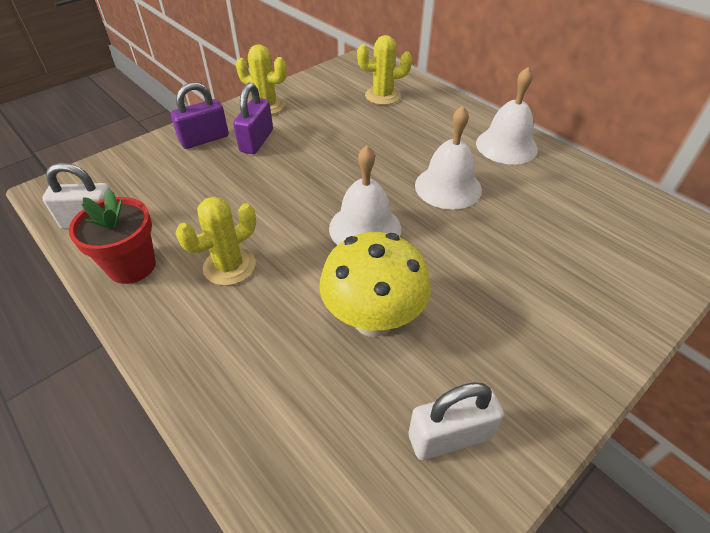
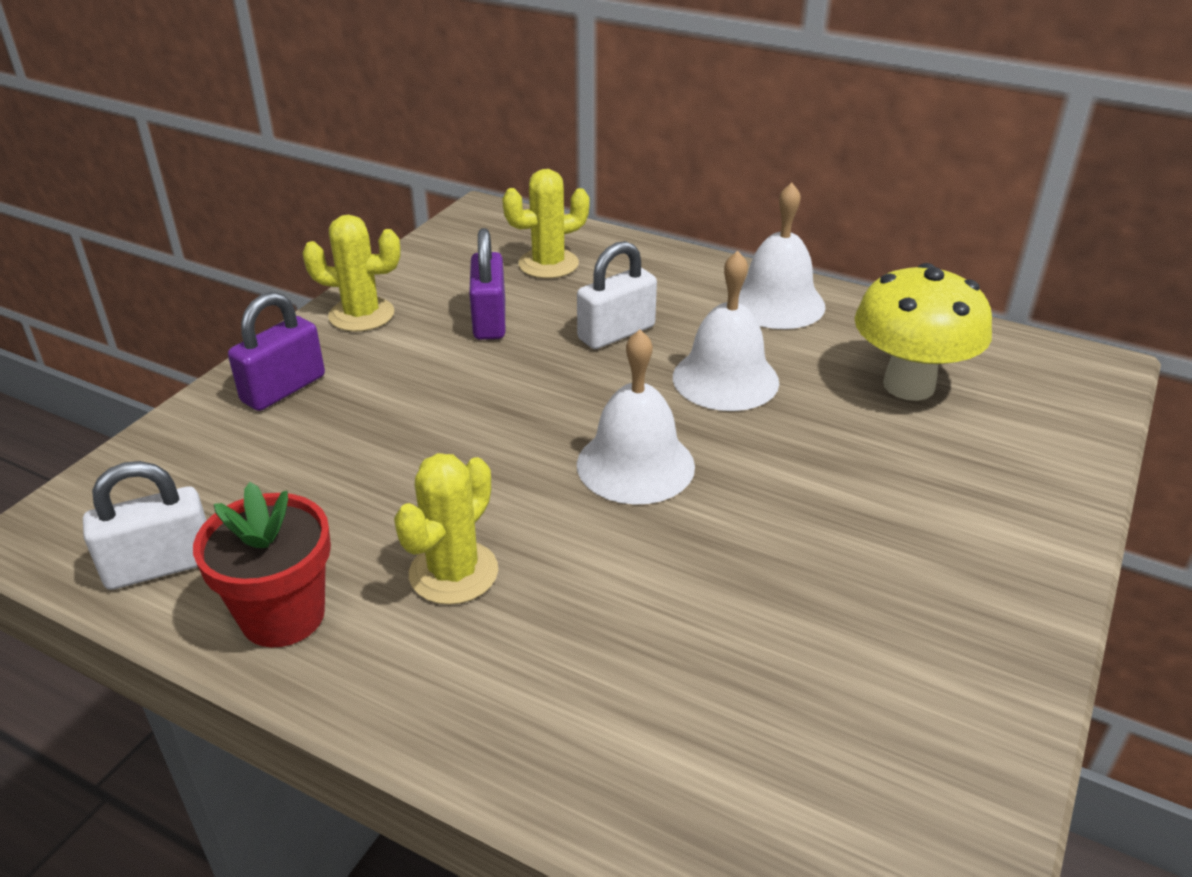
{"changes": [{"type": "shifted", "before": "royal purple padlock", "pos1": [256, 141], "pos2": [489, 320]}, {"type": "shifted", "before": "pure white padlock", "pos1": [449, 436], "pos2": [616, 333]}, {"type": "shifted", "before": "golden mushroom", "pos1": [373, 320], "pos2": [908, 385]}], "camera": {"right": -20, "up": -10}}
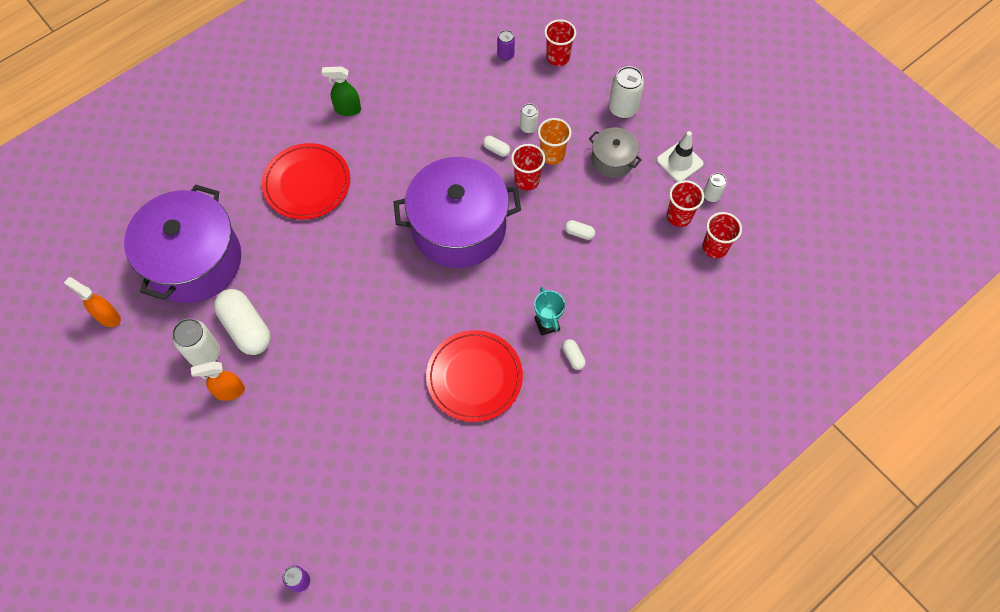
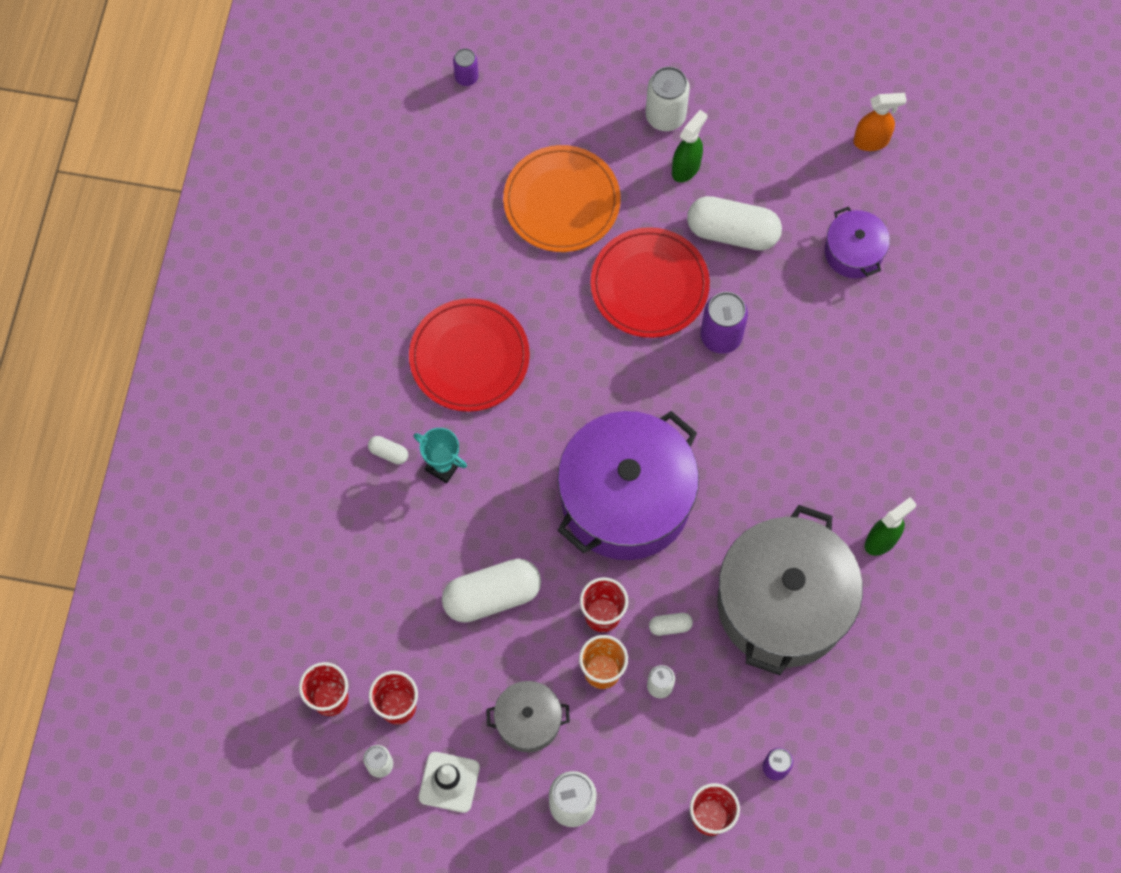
{"changes": [{"type": "scaled", "before": "pure white capsule", "pos1": [579, 233], "pos2": [492, 596], "scale": 2.31}, {"type": "new", "after": "orange-coloured dinner plate", "pos2": [561, 201]}, {"type": "shifted", "before": "crimson dinner plate", "pos1": [307, 183], "pos2": [649, 285]}, {"type": "shifted", "before": "pure white soda can", "pos1": [204, 353], "pos2": [665, 116]}, {"type": "repainted", "before": "orange-coloured spray cleaner", "after": "emerald spray cleaner", "pos1": [229, 391], "pos2": [686, 168]}, {"type": "new", "after": "royal purple soda can", "pos2": [721, 336]}, {"type": "new", "after": "ash-grey stockpot", "pos2": [782, 604]}, {"type": "scaled", "before": "royal purple stockpot", "pos1": [194, 261], "pos2": [853, 252], "scale": 0.47}], "camera": {"right": 140, "up": 5}}
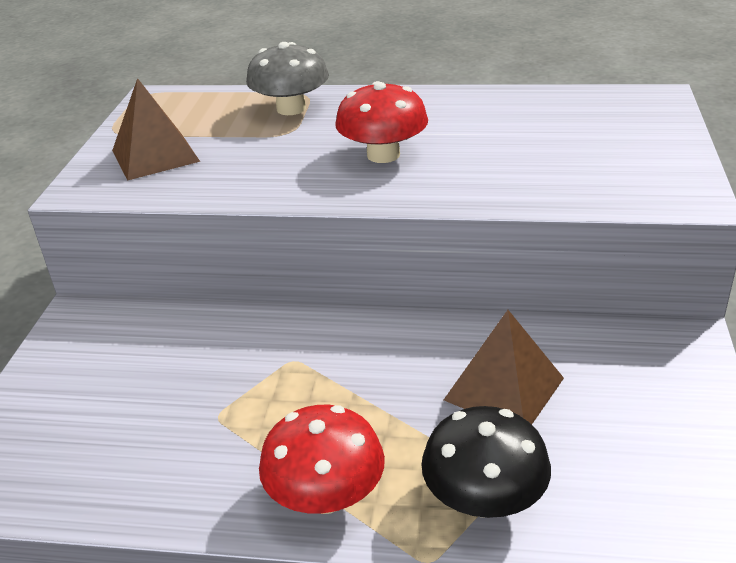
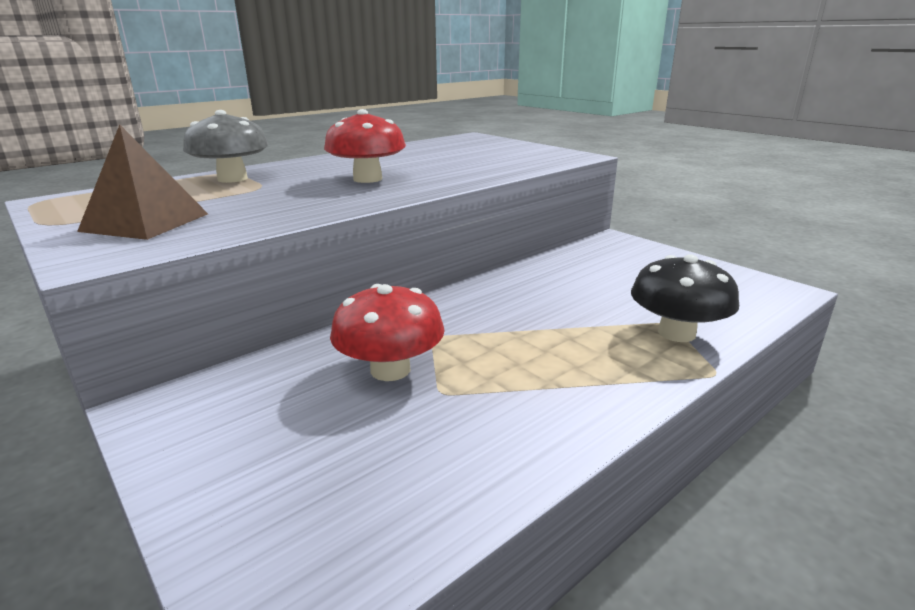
{"changes": [{"type": "shifted", "before": "crimson mushroom", "pos1": [326, 496], "pos2": [390, 370]}, {"type": "gone", "before": "dark brown pyramid", "pos1": [504, 388]}], "camera": {"right": -50, "up": -10}}
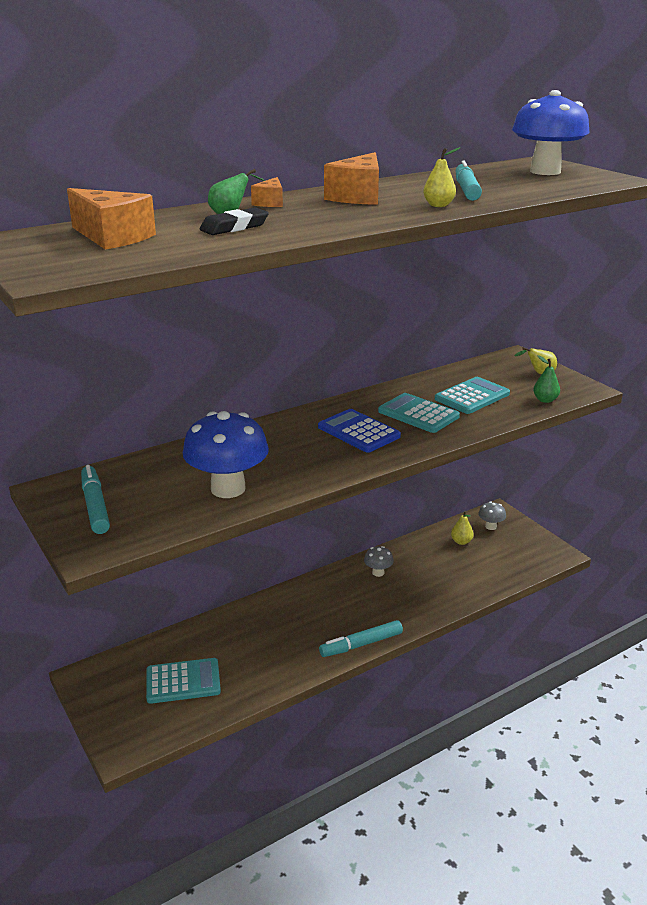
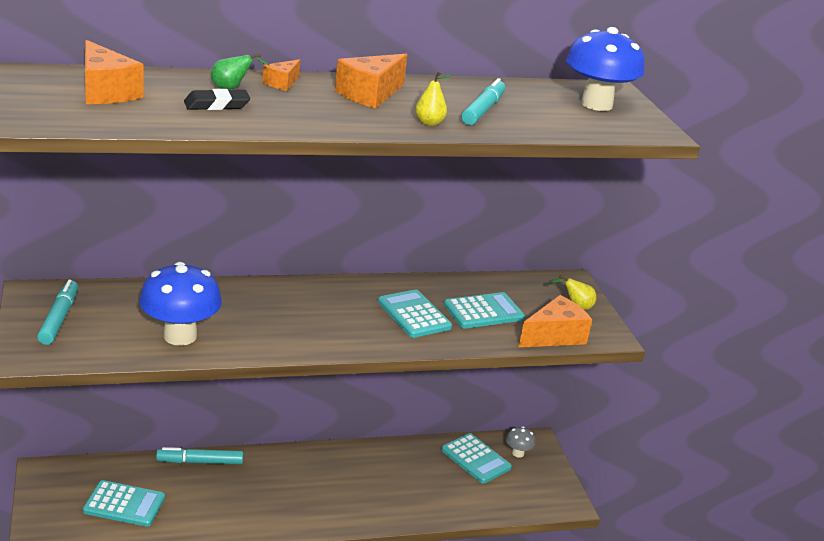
{"changes": [{"type": "shifted", "before": "aqua felt pen", "pos1": [361, 644], "pos2": [200, 462]}, {"type": "swapped", "before": "golden pear", "after": "aqua calculator", "pos1": [461, 542], "pos2": [475, 459]}, {"type": "swapped", "before": "emerald pear", "after": "orange-coloured cheese", "pos1": [545, 400], "pos2": [554, 336]}, {"type": "gone", "before": "cobalt calculator", "pos1": [358, 432]}, {"type": "gone", "before": "ash-grey mushroom", "pos1": [378, 572]}], "camera": {"right": 15, "up": 0}}
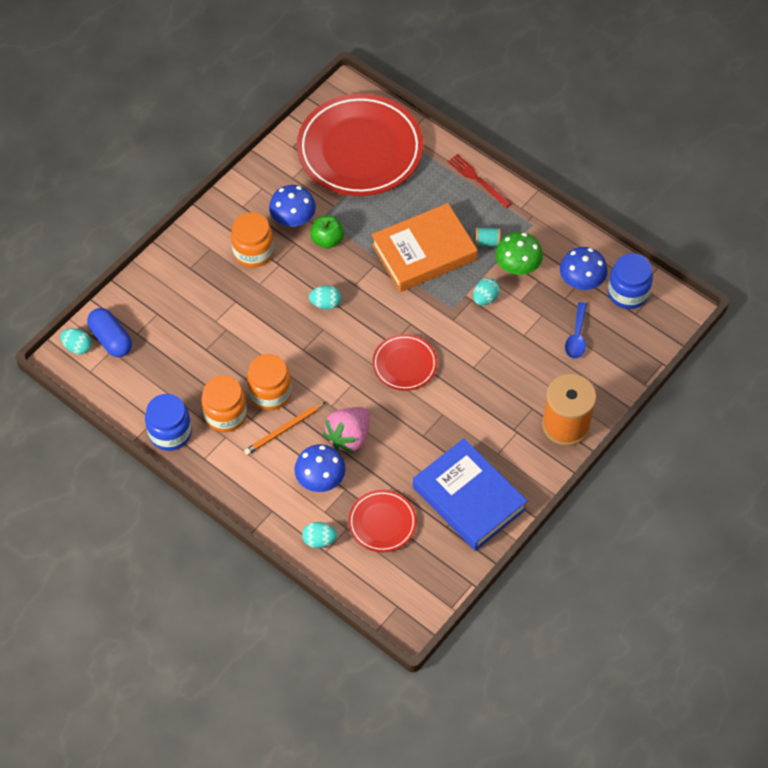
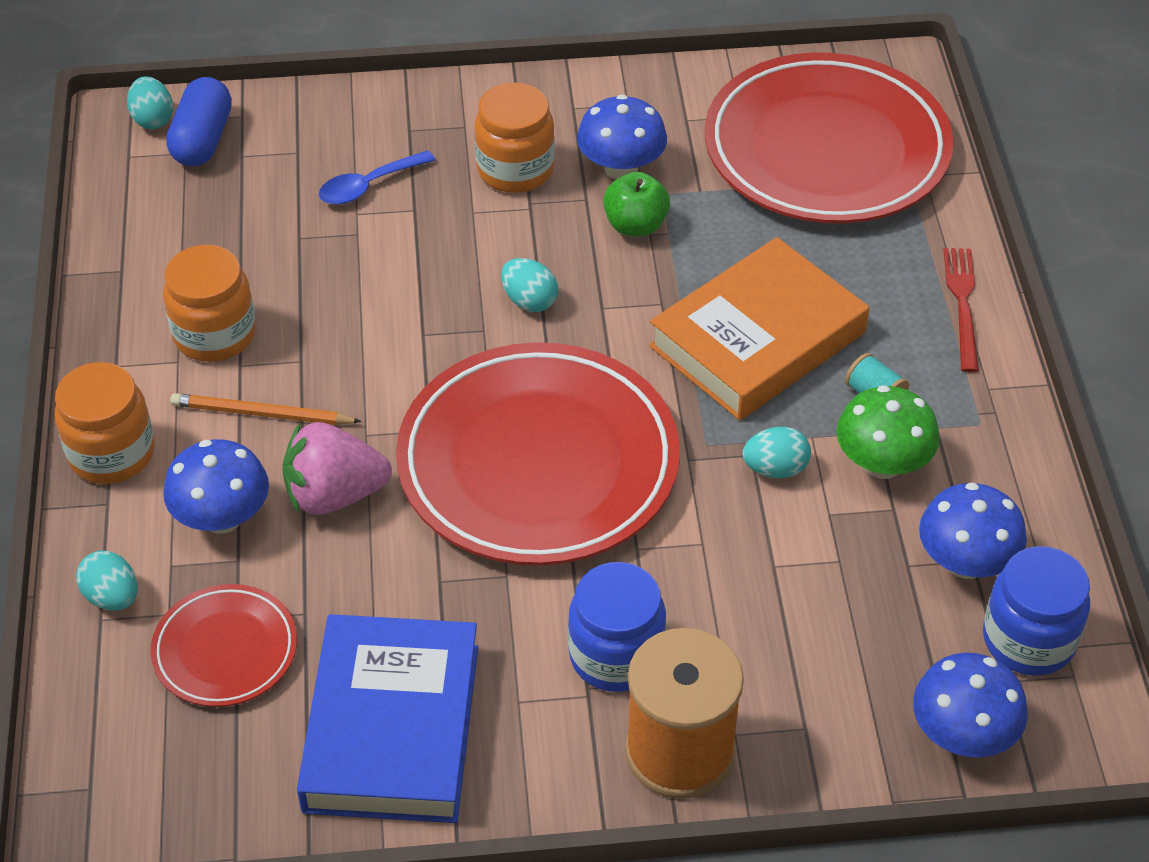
{"changes": [{"type": "shifted", "before": "orange-coloured jar", "pos1": [270, 393], "pos2": [112, 453]}, {"type": "shifted", "before": "cobalt tablespoon", "pos1": [576, 337], "pos2": [368, 186]}, {"type": "scaled", "before": "crimson dinner plate", "pos1": [404, 364], "pos2": [538, 463], "scale": 2.08}, {"type": "shifted", "before": "cobalt jar", "pos1": [170, 433], "pos2": [616, 655]}, {"type": "rotated", "before": "orange-coloured book", "pos1": [424, 252], "pos2": [757, 339], "turn": -60}, {"type": "new", "after": "cobalt mushroom", "pos2": [962, 735]}], "camera": {"right": 45, "up": -10}}
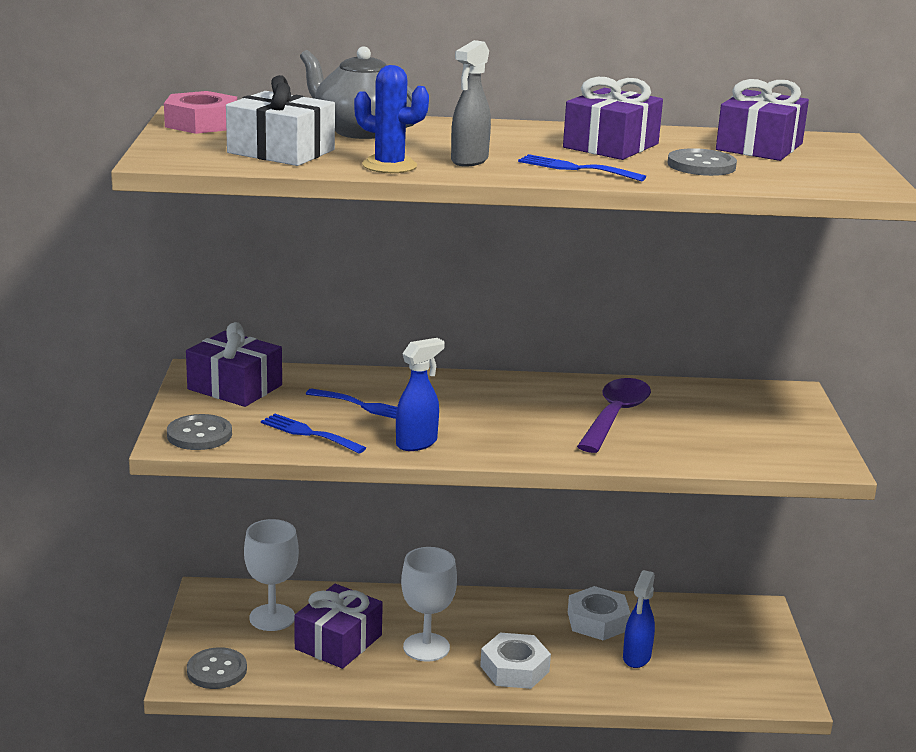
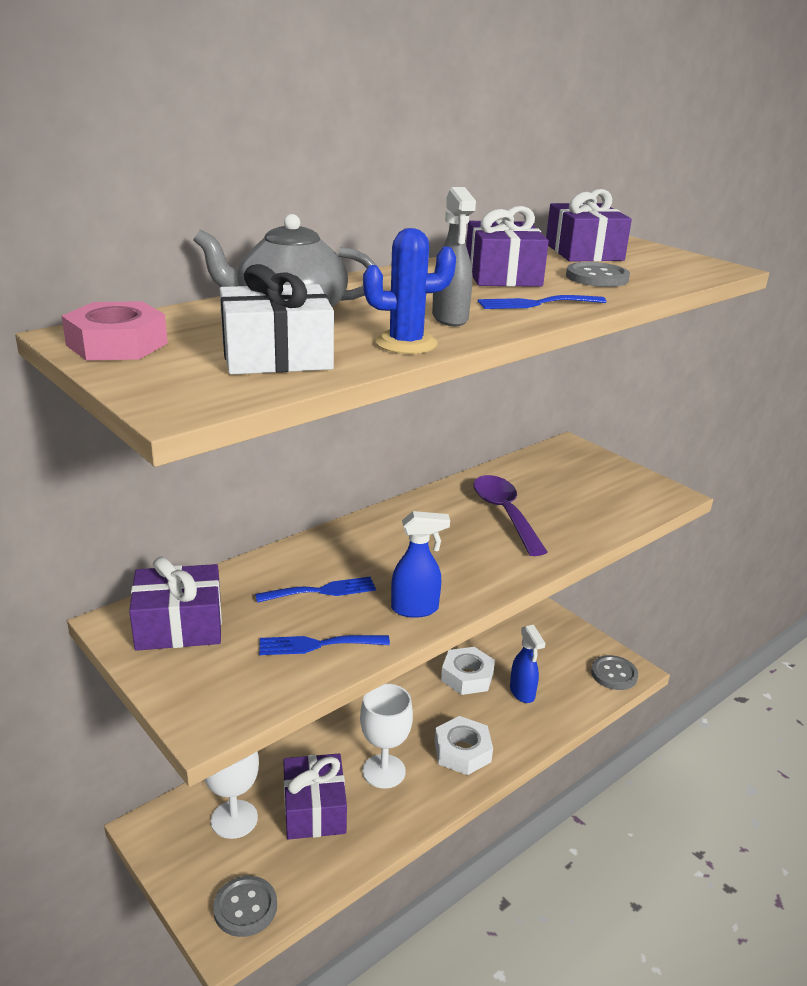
{"changes": [{"type": "rotated", "before": "cobalt spray cleaner", "pos1": [417, 443], "pos2": [415, 609], "turn": 75}, {"type": "shifted", "before": "ash-grey shirt button", "pos1": [199, 435], "pos2": [614, 674]}], "camera": {"right": -40, "up": 5}}
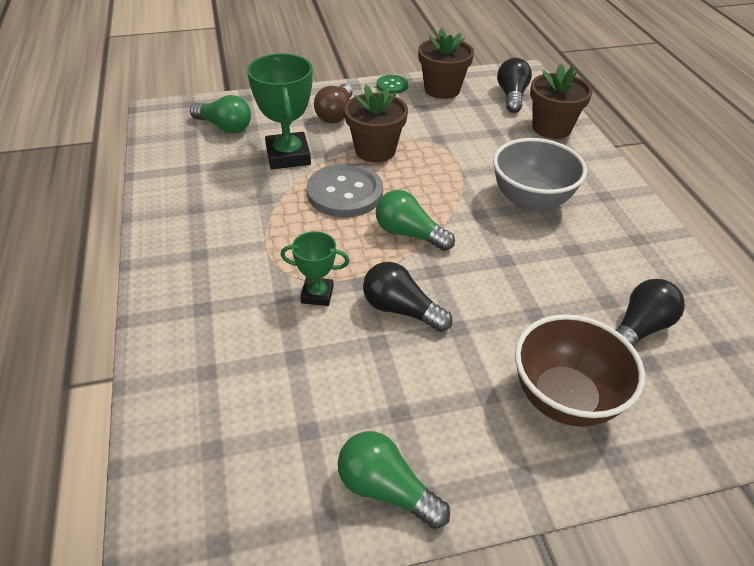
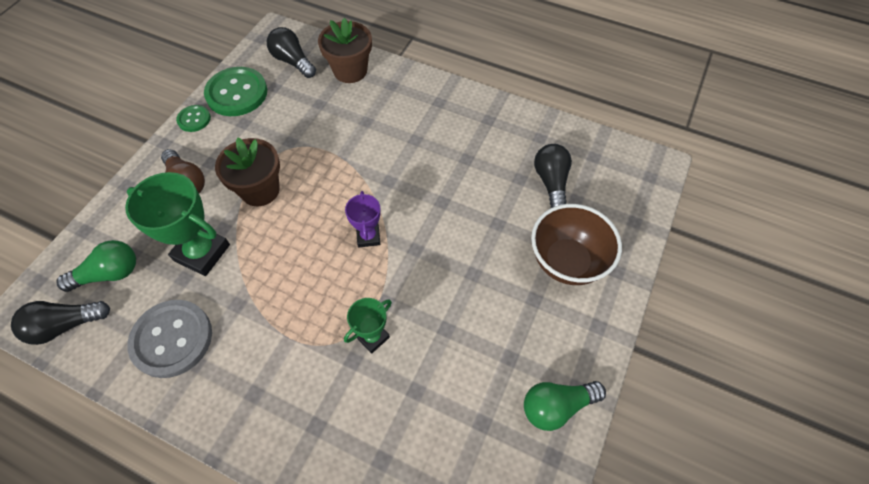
{"changes": [{"type": "shifted", "before": "black light bulb", "pos1": [401, 310], "pos2": [65, 325]}, {"type": "shifted", "before": "ash-grey shirt button", "pos1": [345, 193], "pos2": [172, 339]}, {"type": "swapped", "before": "dark brown flower pot", "after": "emerald shirt button", "pos1": [442, 89], "pos2": [237, 93]}, {"type": "swapped", "before": "emerald light bulb", "after": "royal purple award cup", "pos1": [409, 234], "pos2": [368, 237]}, {"type": "gone", "before": "ash-grey bowl", "pos1": [531, 201]}], "camera": {"right": -50, "up": 15}}
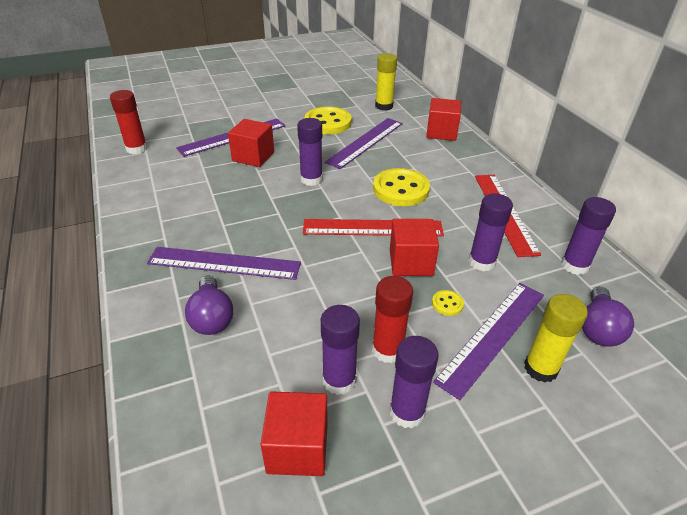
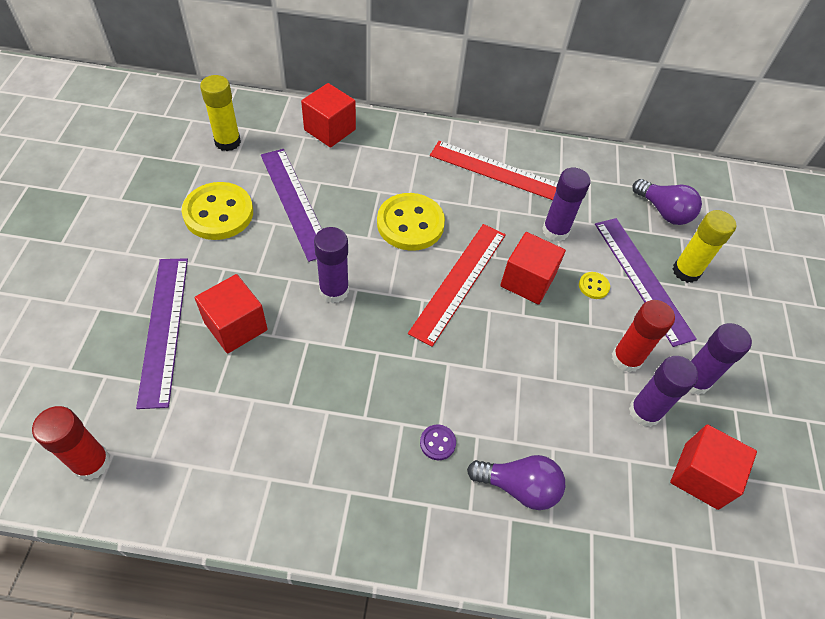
{"changes": [{"type": "swapped", "before": "royal purple straightedge", "after": "royal purple shirt button", "pos1": [224, 263], "pos2": [437, 443]}, {"type": "gone", "before": "royal purple stick of glue", "pos1": [574, 265]}], "camera": {"right": -65, "up": 15}}
